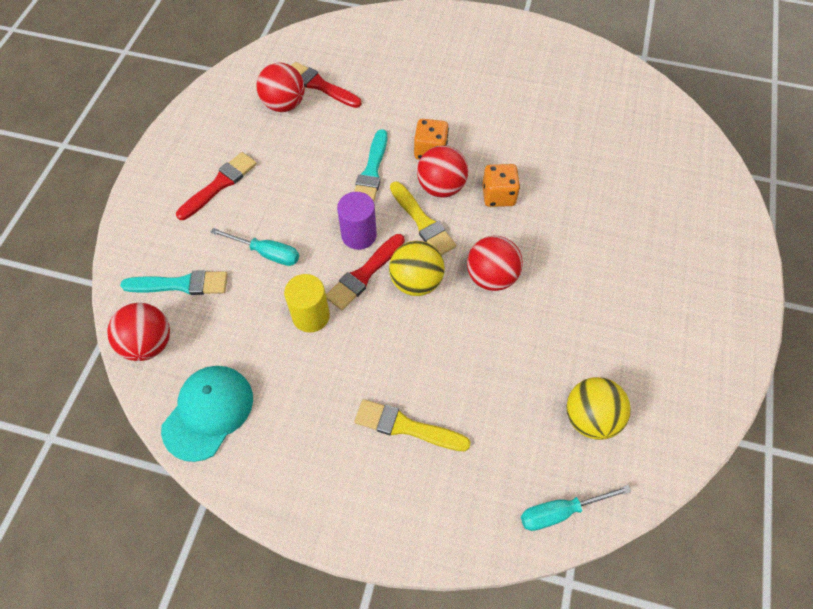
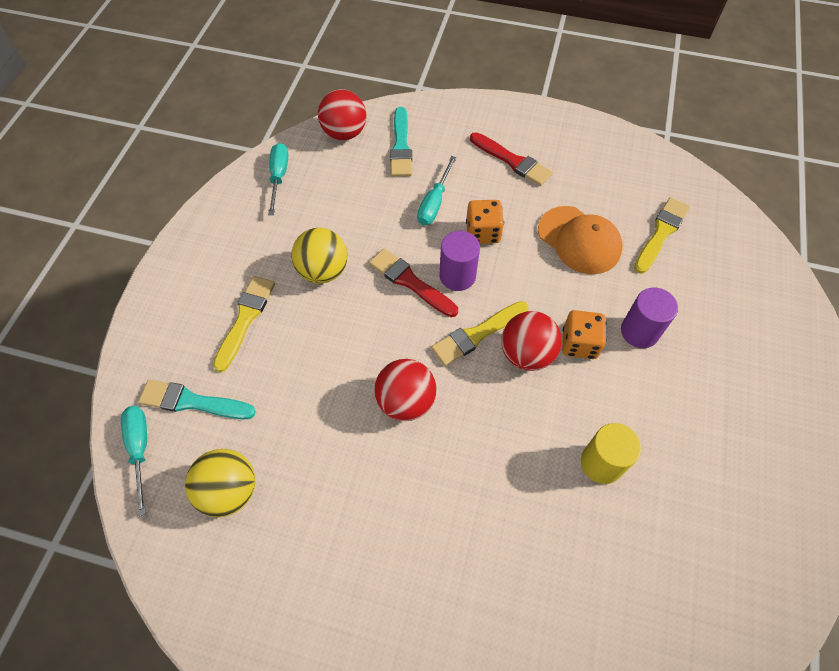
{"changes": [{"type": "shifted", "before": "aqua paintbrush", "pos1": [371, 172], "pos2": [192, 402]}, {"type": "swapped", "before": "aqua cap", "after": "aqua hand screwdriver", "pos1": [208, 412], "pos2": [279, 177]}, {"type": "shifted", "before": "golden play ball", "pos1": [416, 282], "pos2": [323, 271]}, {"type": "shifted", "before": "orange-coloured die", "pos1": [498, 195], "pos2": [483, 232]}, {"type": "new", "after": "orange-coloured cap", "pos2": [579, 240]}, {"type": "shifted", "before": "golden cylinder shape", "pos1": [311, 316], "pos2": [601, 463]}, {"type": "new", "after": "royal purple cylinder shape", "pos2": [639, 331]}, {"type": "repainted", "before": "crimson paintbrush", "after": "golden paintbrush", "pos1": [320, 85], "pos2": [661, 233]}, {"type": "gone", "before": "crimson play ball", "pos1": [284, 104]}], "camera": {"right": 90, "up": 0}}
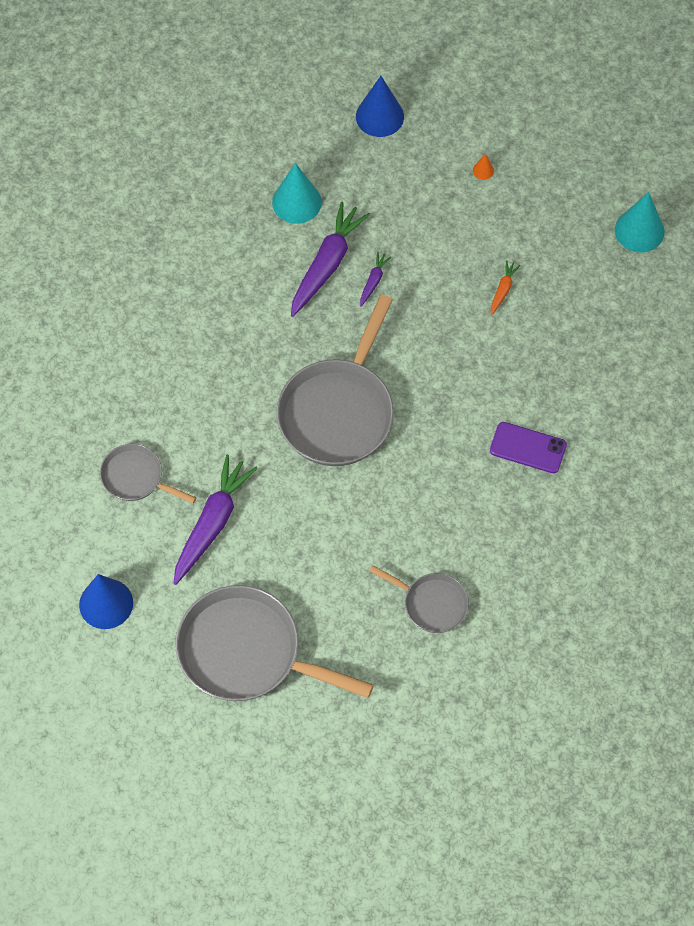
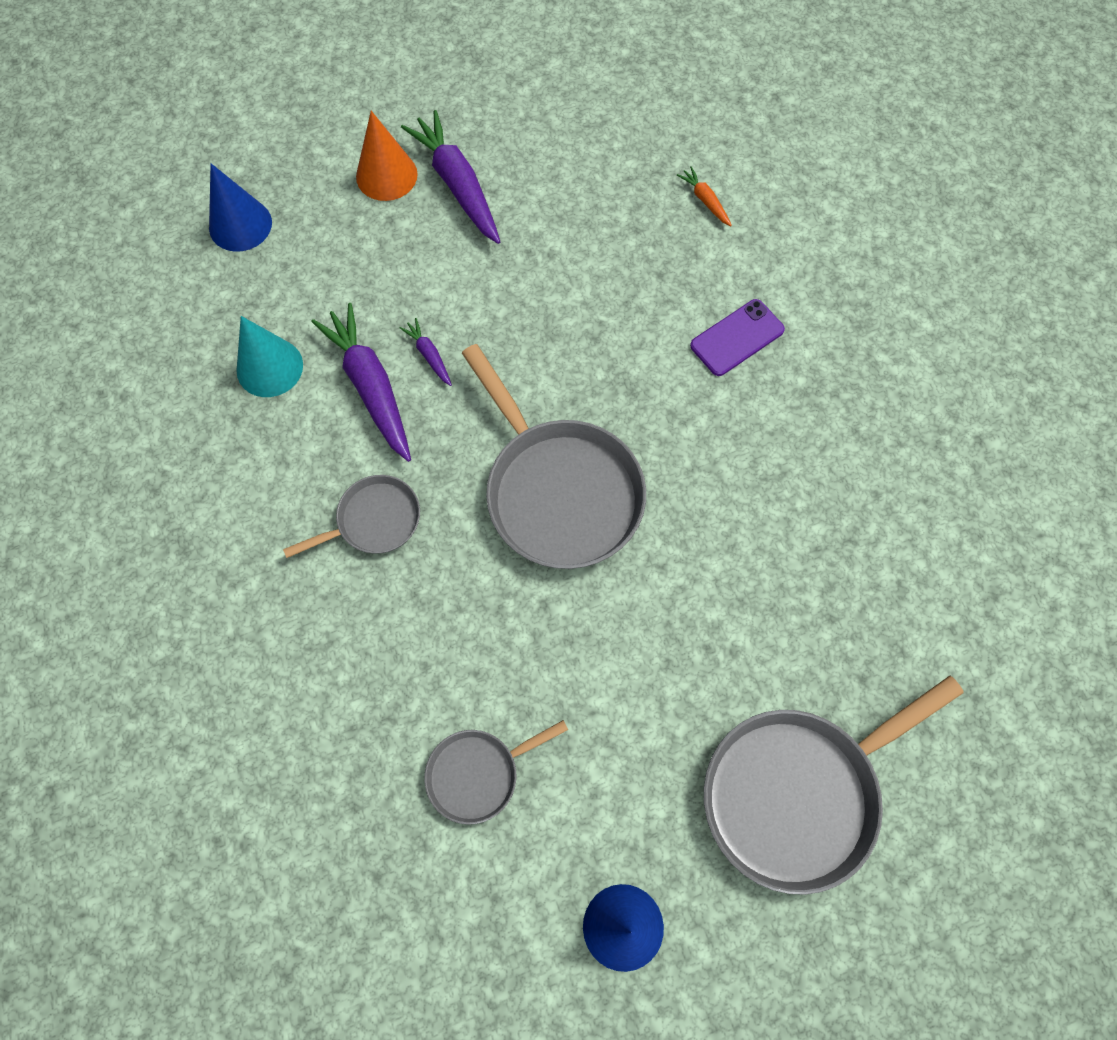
{"changes": [{"type": "shifted", "before": "ash-grey skillet", "pos1": [431, 603], "pos2": [373, 521]}, {"type": "scaled", "before": "orange-coloured solid cone", "pos1": [483, 170], "pos2": [386, 175], "scale": 2.3}, {"type": "shifted", "before": "royal purple root vegetable", "pos1": [212, 523], "pos2": [457, 185]}, {"type": "shifted", "before": "orange-coloured root vegetable", "pos1": [503, 290], "pos2": [705, 200]}, {"type": "gone", "before": "aqua solid cone", "pos1": [639, 230]}], "camera": {"right": -55, "up": 5}}
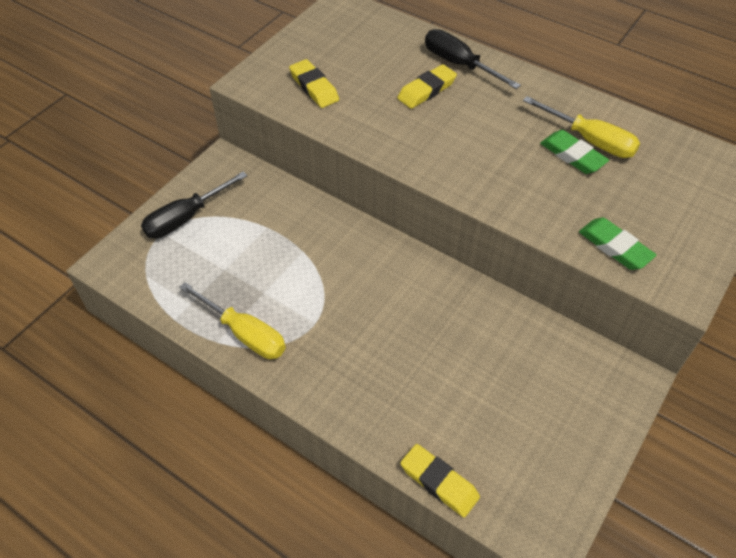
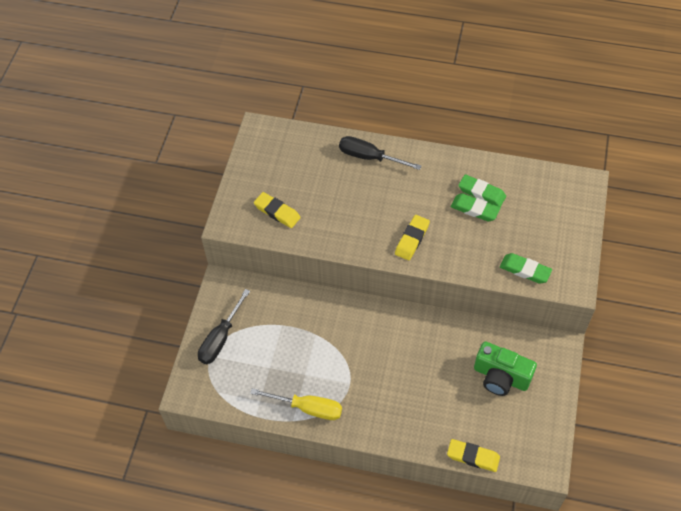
{"changes": [{"type": "shifted", "before": "golden pencil eraser", "pos1": [426, 90], "pos2": [412, 239]}, {"type": "swapped", "before": "golden hand screwdriver", "after": "emerald pencil eraser", "pos1": [590, 140], "pos2": [481, 193]}, {"type": "new", "after": "emerald photo camera", "pos2": [501, 377]}], "camera": {"right": -20, "up": 5}}
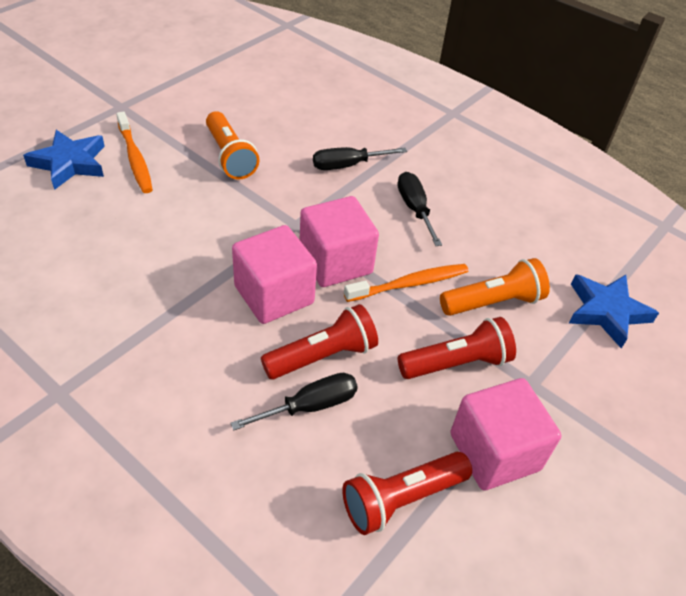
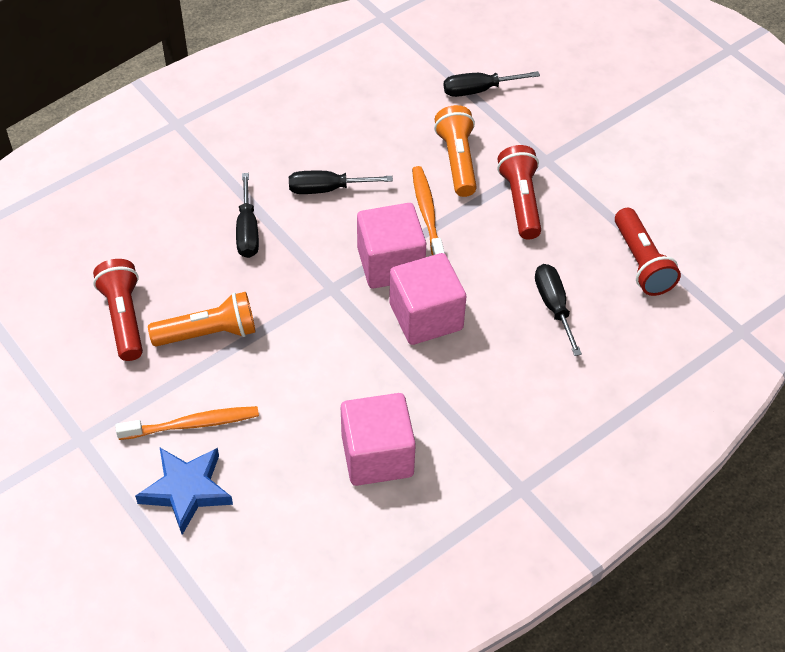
{"changes": [{"type": "shifted", "before": "crimson pocket torch", "pos1": [322, 356], "pos2": [124, 318]}, {"type": "shifted", "before": "pink block", "pos1": [494, 452], "pos2": [377, 456]}, {"type": "swapped", "before": "cobalt five-pointed star", "after": "black hand screwdriver", "pos1": [606, 312], "pos2": [478, 90]}], "camera": {"right": -75, "up": 5}}
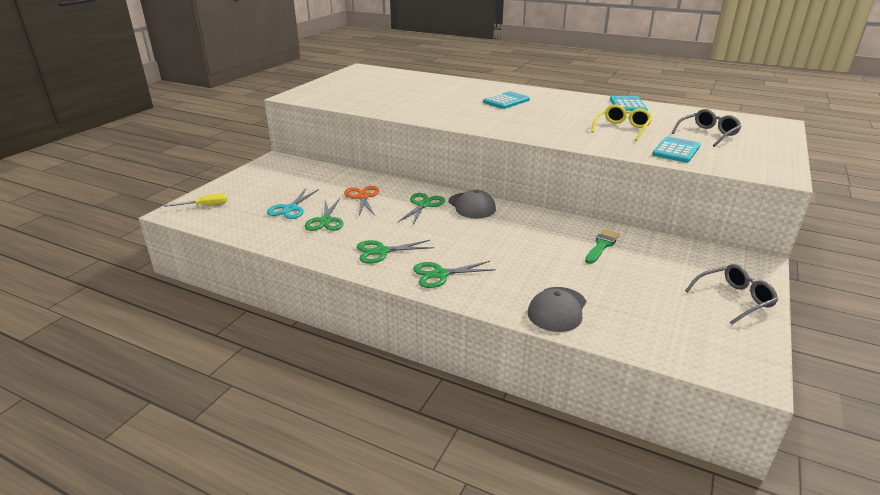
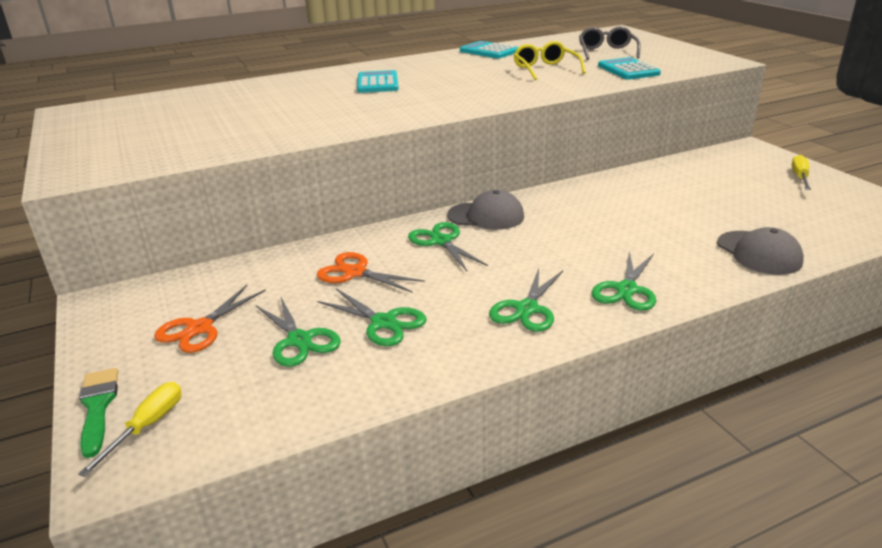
{"changes": [{"type": "shifted", "before": "emerald paintbrush", "pos1": [602, 245], "pos2": [98, 407]}, {"type": "new", "after": "orange-coloured pair of scissors", "pos2": [200, 328]}, {"type": "repainted", "before": "aqua pair of scissors", "after": "emerald pair of scissors", "pos1": [290, 208], "pos2": [299, 340]}, {"type": "swapped", "before": "ash-grey glasses", "after": "golden hand screwdriver", "pos1": [734, 299], "pos2": [800, 177]}], "camera": {"right": -50, "up": 0}}
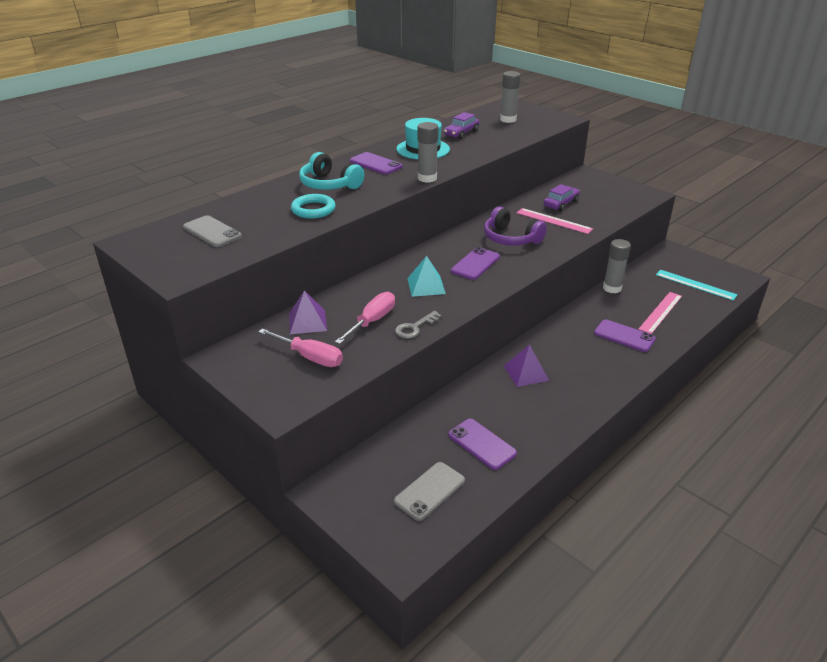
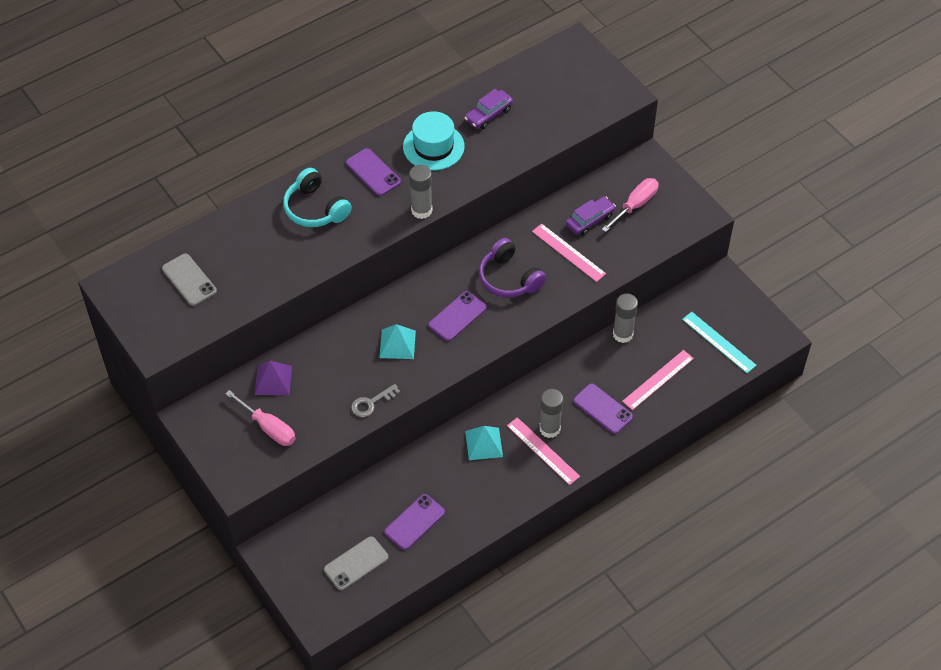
{"changes": [{"type": "rotated", "before": "royal purple mobile phone", "pos1": [482, 444], "pos2": [414, 522], "turn": 75}, {"type": "repainted", "before": "royal purple pyramid", "after": "aqua pyramid", "pos1": [526, 373], "pos2": [484, 443]}, {"type": "new", "after": "pink straightedge", "pos2": [543, 451]}, {"type": "shifted", "before": "ash-grey stick of glue", "pos1": [508, 120], "pos2": [549, 429]}, {"type": "shifted", "before": "pink hand screwdriver", "pos1": [372, 321], "pos2": [635, 205]}, {"type": "gone", "before": "aqua ring", "pos1": [313, 209]}], "camera": {"right": 10, "up": 20}}
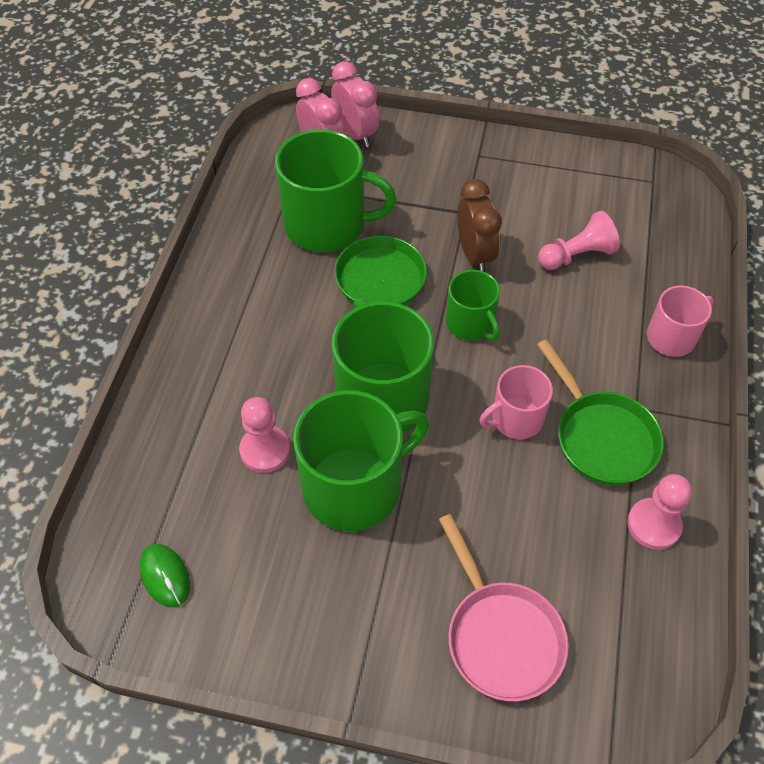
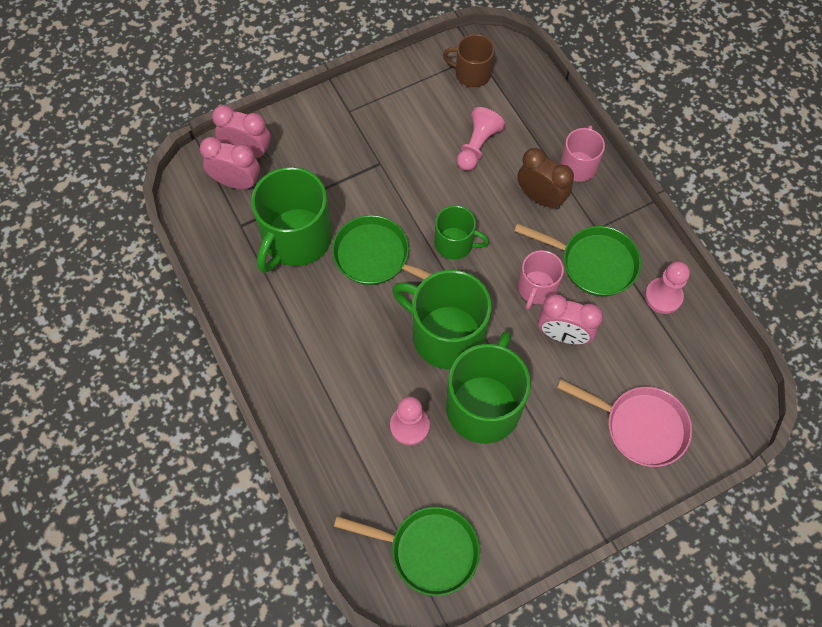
{"changes": [{"type": "rotated", "before": "emerald tea mug", "pos1": [327, 224], "pos2": [296, 238], "turn": 150}, {"type": "swapped", "before": "emerald mouse", "after": "emerald skillet", "pos1": [165, 576], "pos2": [427, 550]}, {"type": "new", "after": "dark brown tea mug", "pos2": [472, 73]}, {"type": "shifted", "before": "dark brown alarm clock", "pos1": [475, 255], "pos2": [540, 197]}, {"type": "new", "after": "pink alarm clock", "pos2": [563, 335]}], "camera": {"right": -40, "up": 10}}
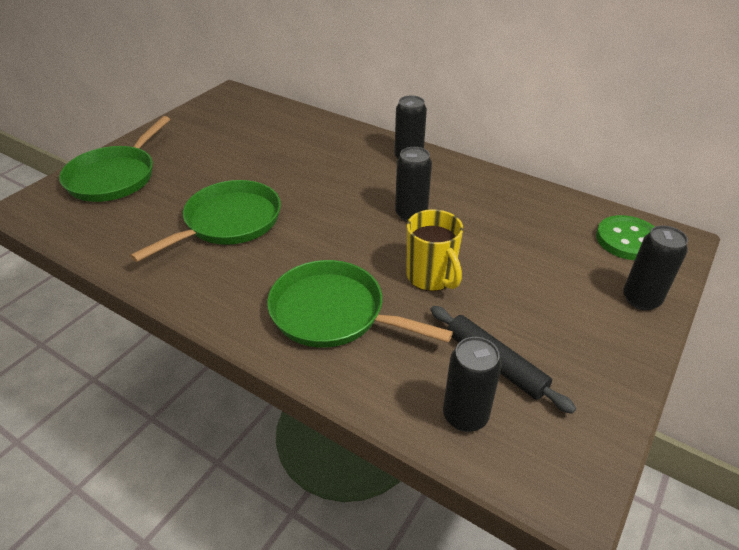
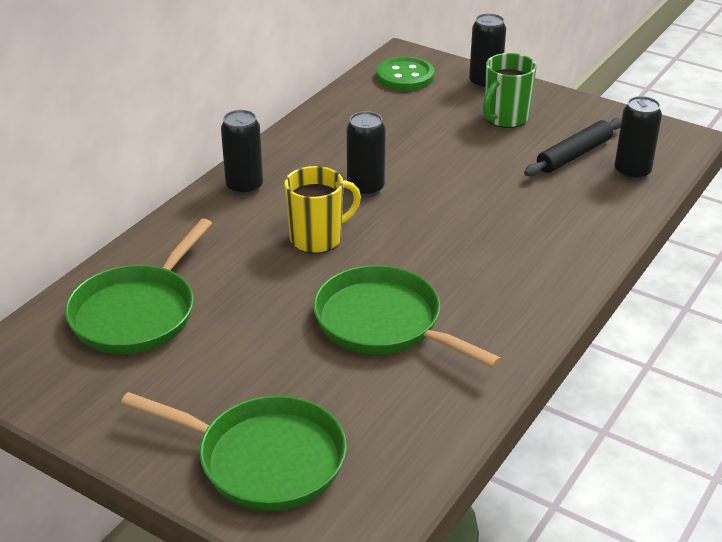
{"changes": [{"type": "shifted", "before": "emerald skillet", "pos1": [333, 313], "pos2": [137, 313]}, {"type": "shifted", "before": "golden tea mug", "pos1": [431, 277], "pos2": [317, 238]}, {"type": "new", "after": "emerald tea mug", "pos2": [505, 118]}], "camera": {"right": -90, "up": -5}}
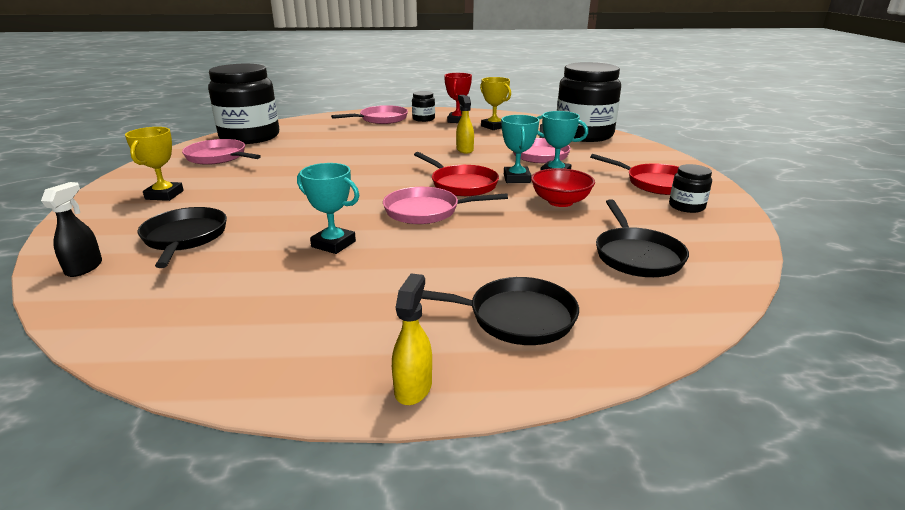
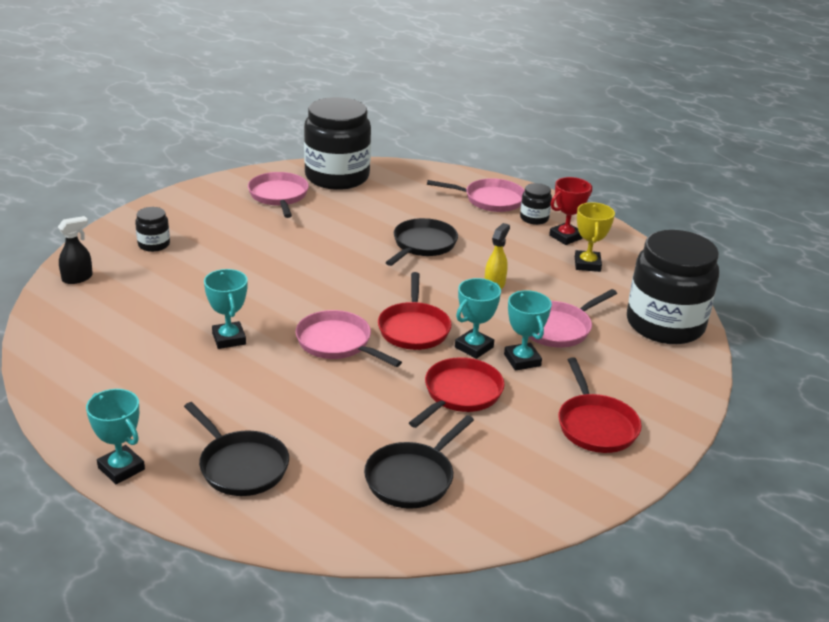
{"changes": [{"type": "swapped", "before": "golden spray cleaner", "after": "aqua award cup", "pos1": [413, 387], "pos2": [121, 468]}, {"type": "shifted", "before": "black jar", "pos1": [686, 206], "pos2": [154, 244]}, {"type": "shifted", "before": "black skillet", "pos1": [184, 238], "pos2": [422, 245]}, {"type": "swapped", "before": "crimson bowl", "after": "crimson skillet", "pos1": [560, 202], "pos2": [460, 394]}, {"type": "gone", "before": "golden award cup", "pos1": [164, 195]}], "camera": {"right": 40, "up": 5}}
